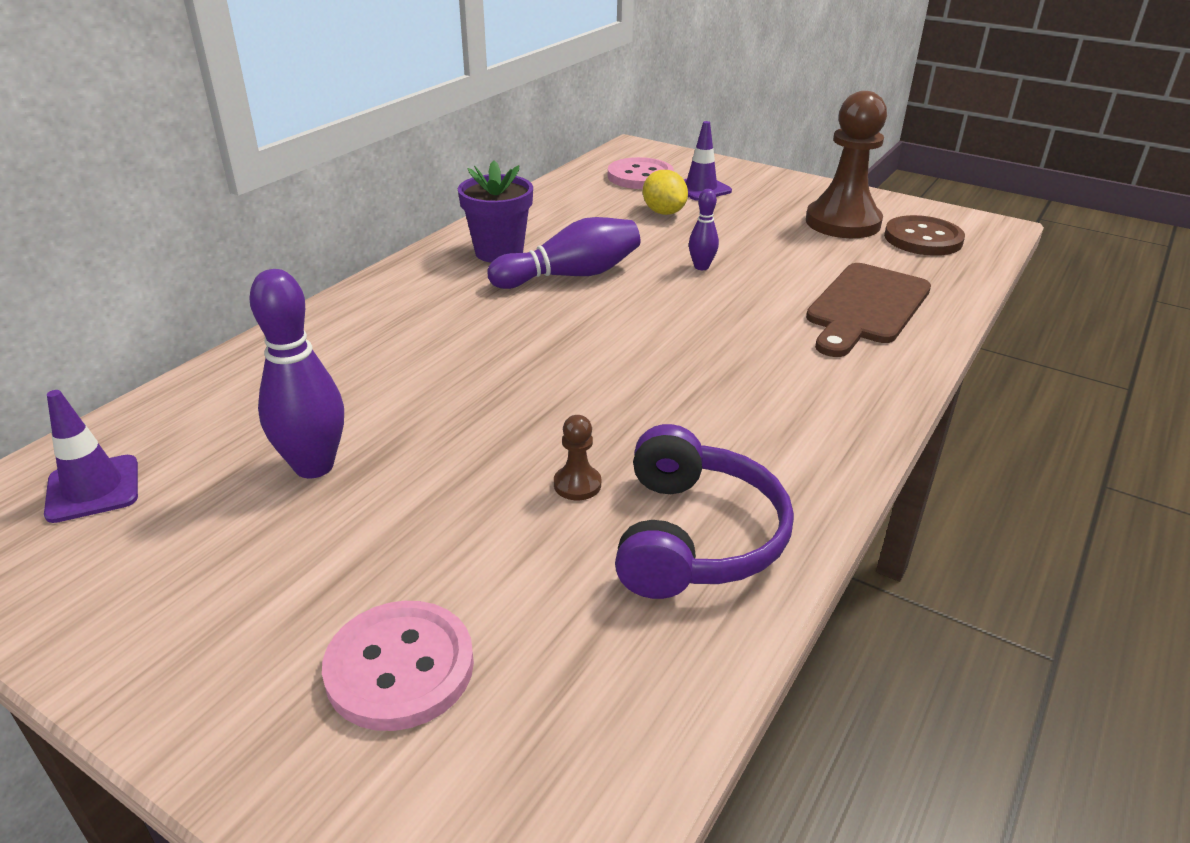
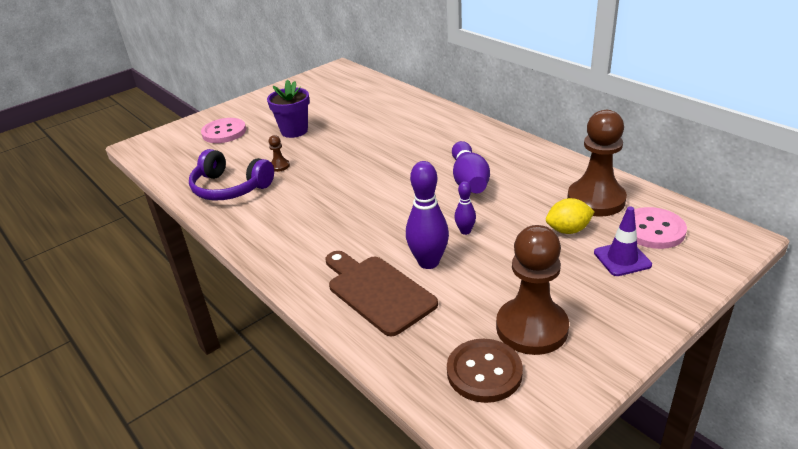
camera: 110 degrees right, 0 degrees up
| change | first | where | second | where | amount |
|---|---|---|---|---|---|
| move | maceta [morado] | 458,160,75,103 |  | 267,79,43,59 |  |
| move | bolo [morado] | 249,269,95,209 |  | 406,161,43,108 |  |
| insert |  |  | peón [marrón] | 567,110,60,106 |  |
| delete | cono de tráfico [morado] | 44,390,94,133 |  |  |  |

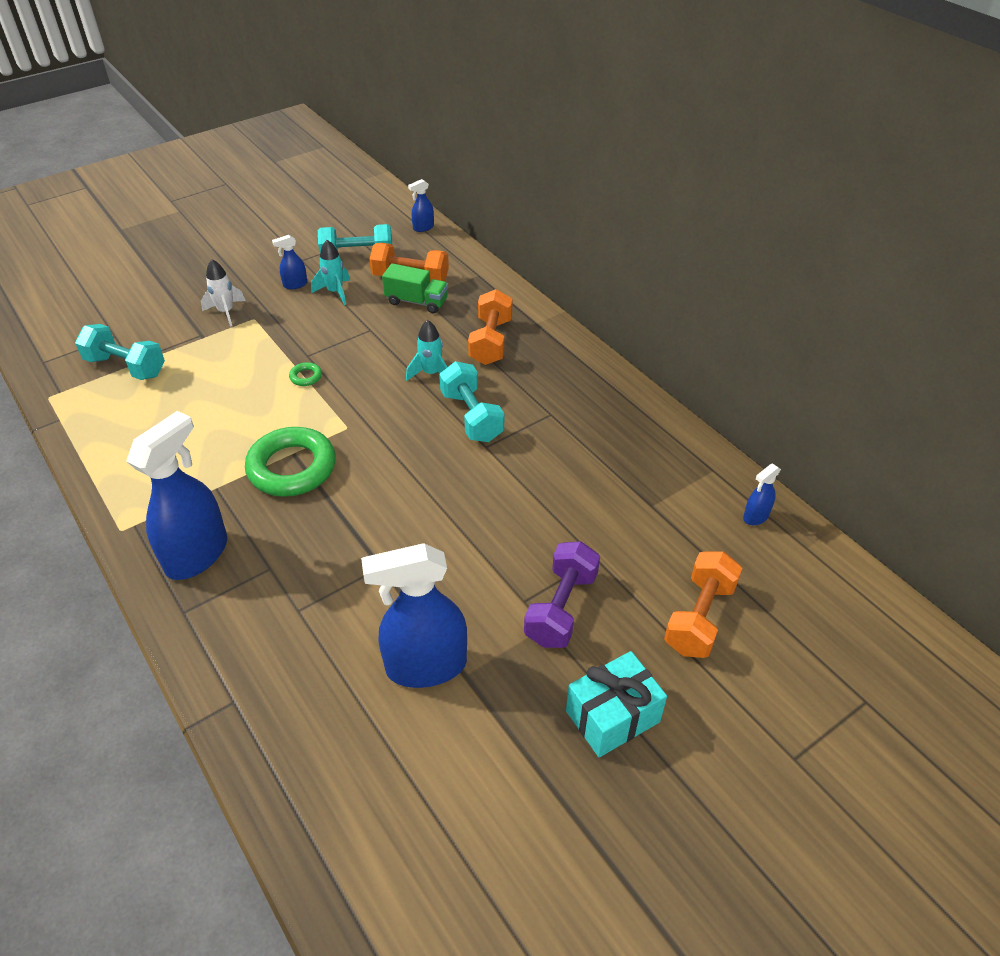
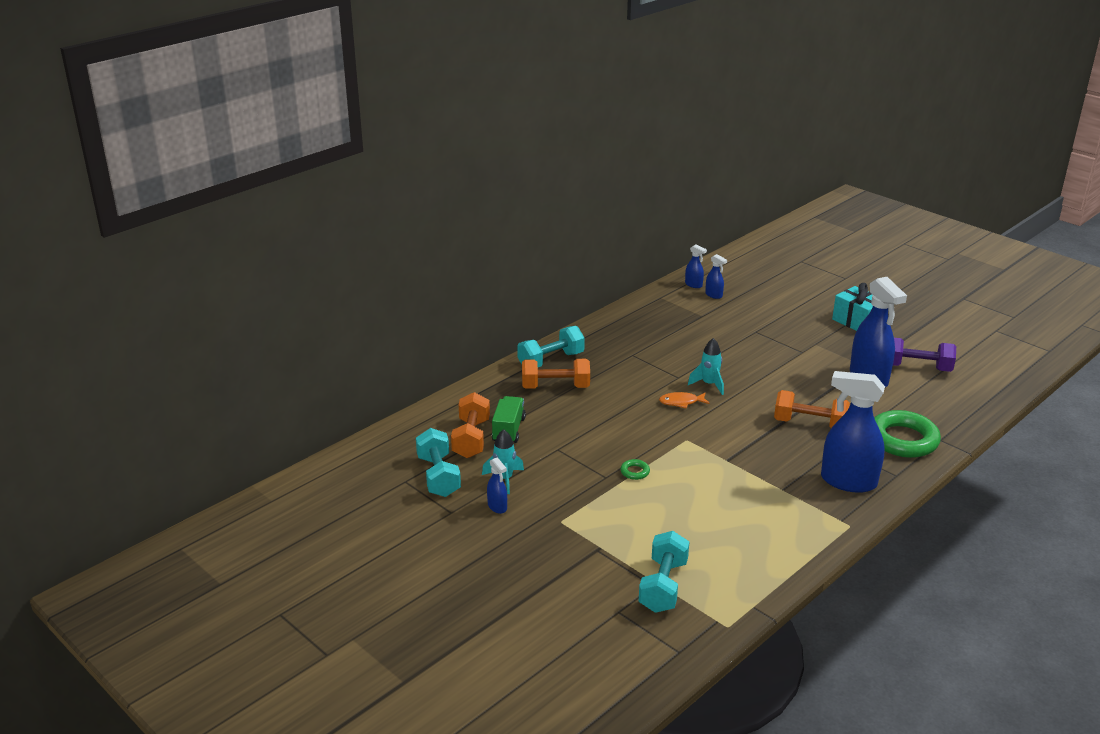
camera: 100 degrees left, 15 degrees down
| change | first | where | second | where | amount |
|---|---|---|---|---|---|
| move | mancuerna [turquesa] | 439,361,65,81 |  | 517,326,68,41 |  |
| insert |  |  | pez [naranja] | 659,392,51,16 |  |
| move | cohete [turquesa] | 406,320,41,61 |  | 688,338,36,57 |  |
| move | pulverizador [azul] | 408,179,26,53 |  | 705,254,22,45 |  |
| move | mancuerna [naranja] | 664,551,78,107 |  | 774,390,76,38 |  |
| move | anillo [verde] | 245,427,91,70 |  | 874,410,67,48 |  |
| move | mancuerna [morado] | 524,541,76,107 |  | 893,338,63,34 |  |
| delete | cohete [blanco] | 201,260,44,67 |  |  |  |

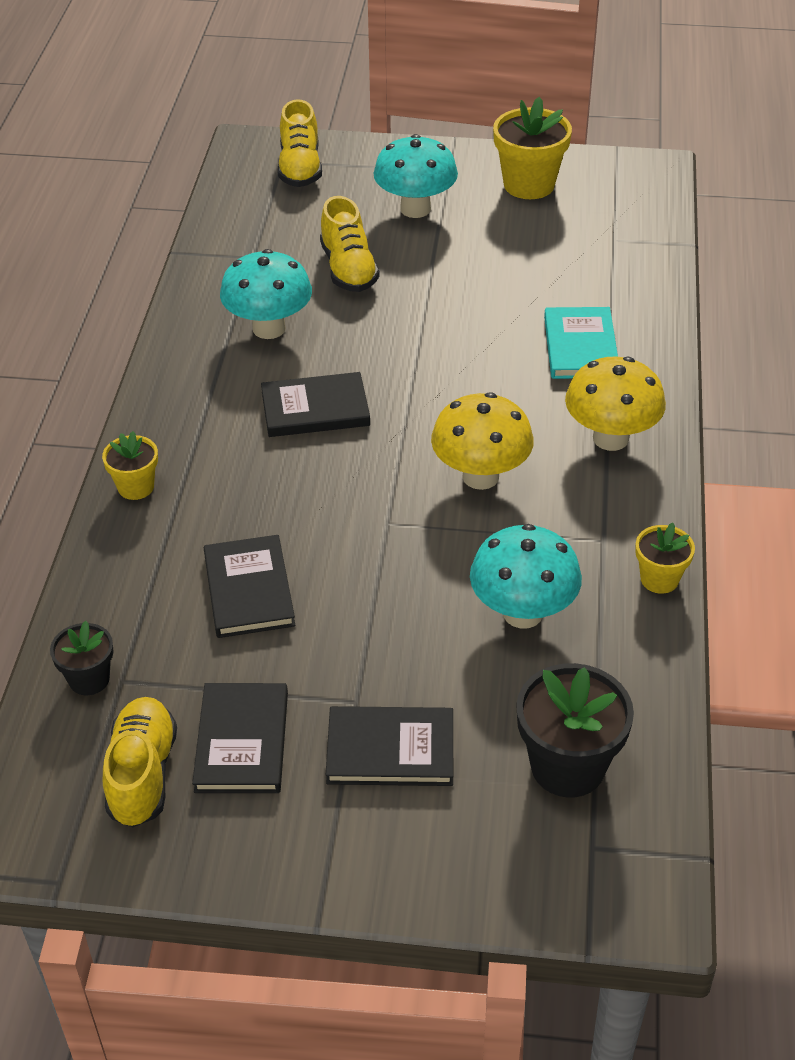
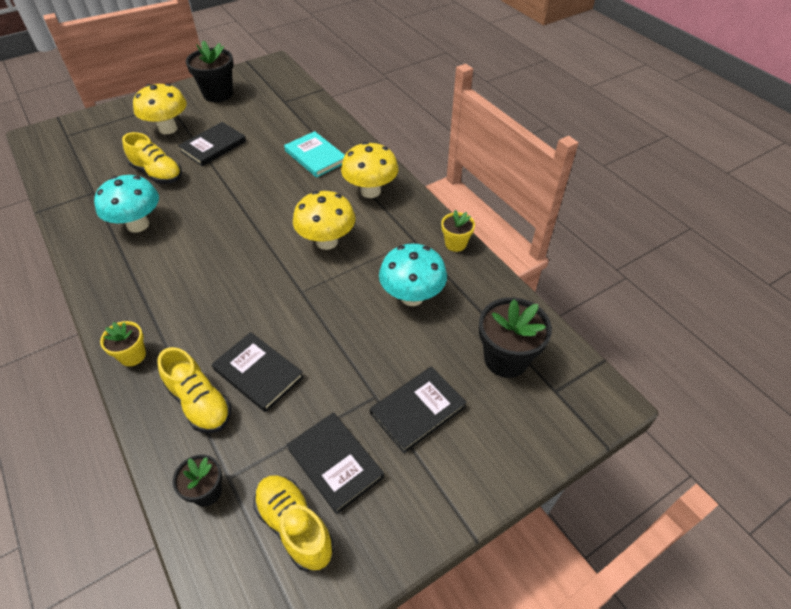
camera: 40 degrees left, 5 degrees up
| change | first | where | second | where | amount |
|---|---|---|---|---|---|
| recolor | seta [turquesa] | 373,134,85,84 | seta [amarillo] | 133,83,54,51 |  |
| move | zapato [amarillo] | 278,99,44,88 |  | 157,347,74,86 |  |
| move | libro [negro] | 261,372,109,65 |  | 178,122,68,45 |  |
| recolor | maceta [amarillo] | 493,97,79,102 | maceta [negro] | 186,41,48,61 |  |

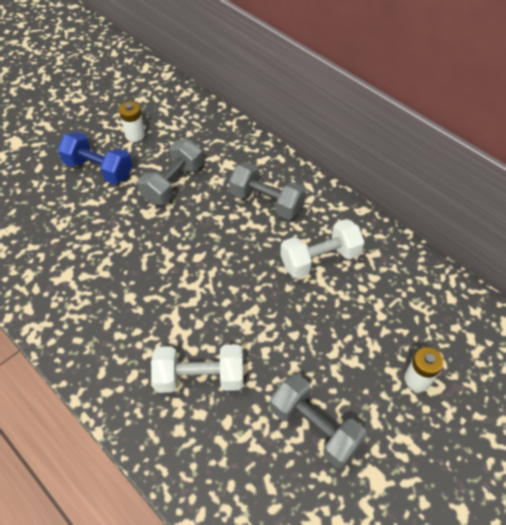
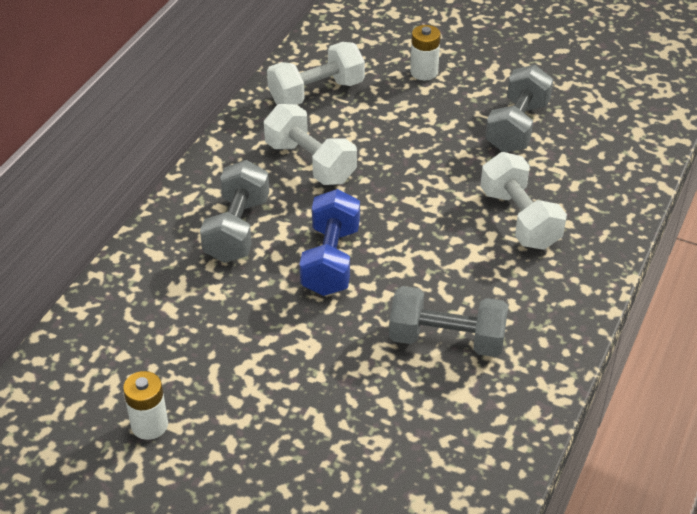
camera: 110 degrees left, 10 degrees down
| change | first | where | second | where | amount |
|---|---|---|---|---|---|
| insert |  |  | mancuerna [blanco] | 267,42,98,63 |  |
| move | mancuerna [azul] | 58,132,75,52 |  | 300,189,60,107 |  |
| move | mancuerna [gris] | 138,139,65,66 |  | 389,286,119,71 |  |

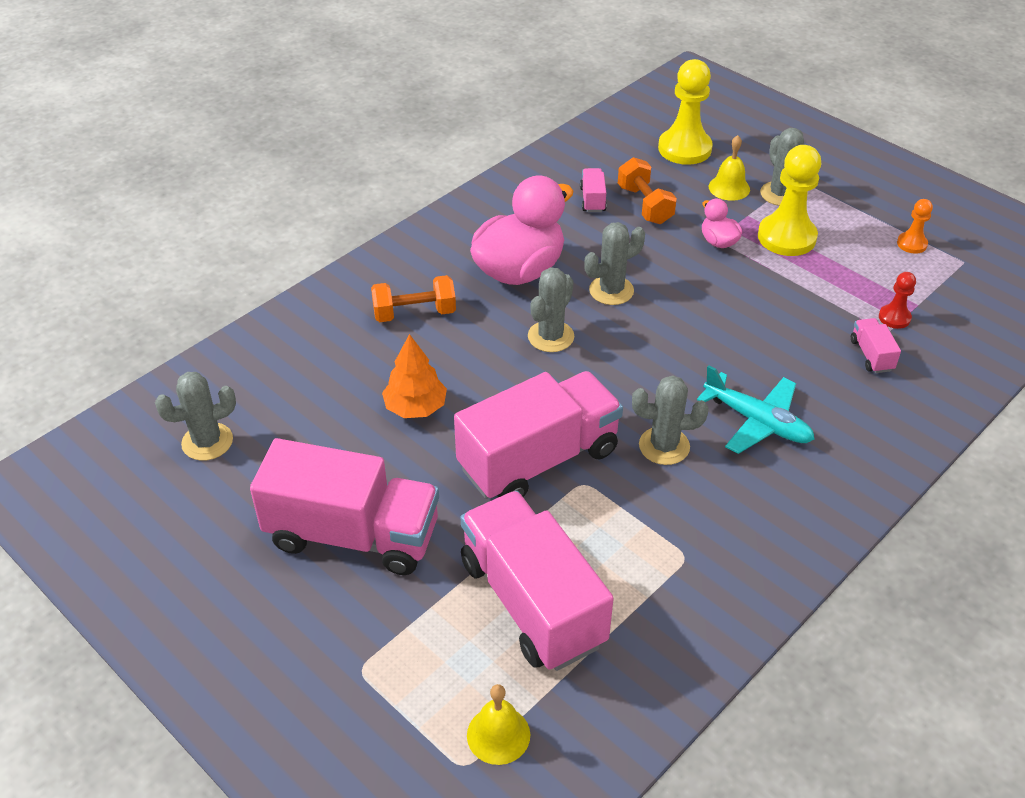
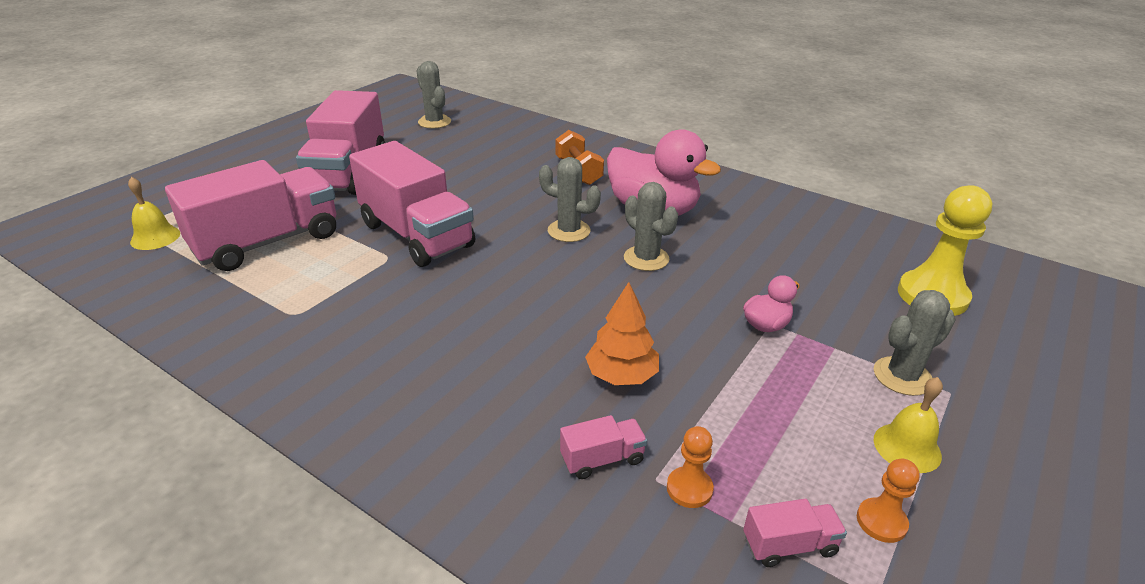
camera: 80 degrees right, 10 degrees down
| change | first | where | second | where | amount |
|---|---|---|---|---|---|
| move | árbol [naranja] | 382,334,65,84 |  | 585,282,74,103 |  |
| recolor | peón [rojo] | 879,272,37,57 | peón [naranja] | 667,426,47,82 |  |
| move | camión [rosa] | 580,168,27,44 |  | 743,499,104,68 |  |
| move | campana [amarillo] | 709,135,41,66 |  | 874,377,69,96 |  |
| delete | mancuerna [naranja] | 618,157,59,67 |  |  |  |
| delete | cactus [gris] | 632,375,77,90 |  |  |  |
| delete | avión [turquesa] | 697,365,118,89 |  |  |  |
| delete | peón [amarillo] | 758,145,63,111 |  |  |  |

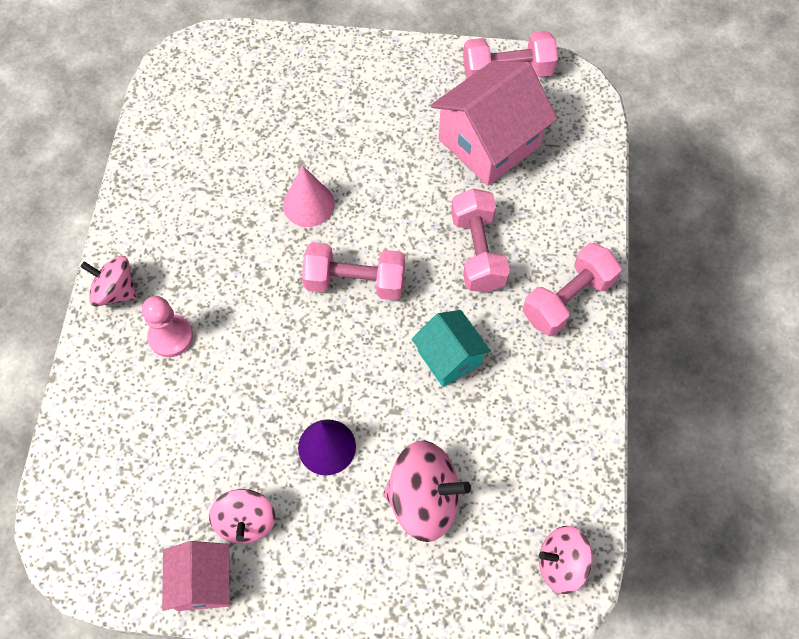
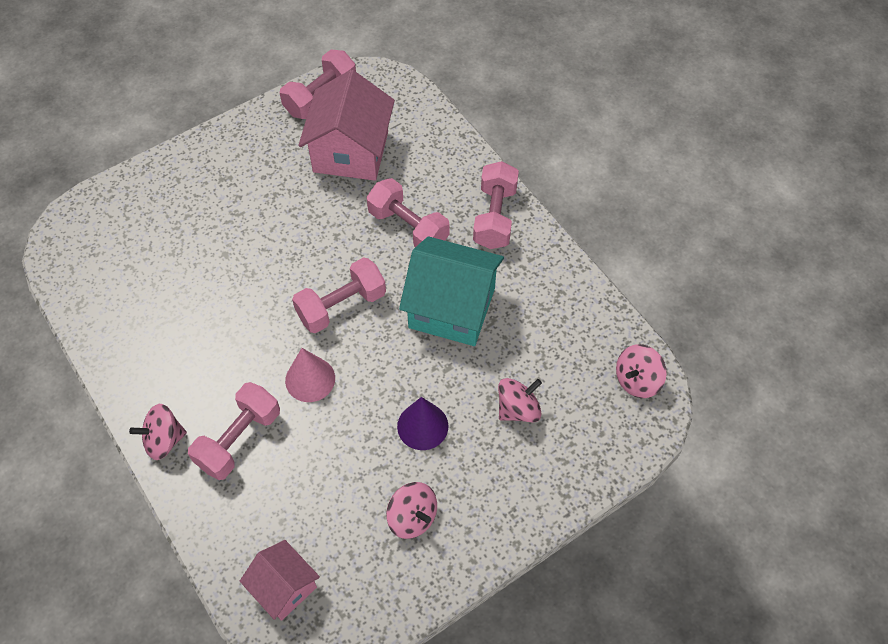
camera: 40 degrees left, 5 degrees down
| change | first | where | second | where | amount |
|---|---|---|---|---|---|
| replace | peón [rosa] | 142,296,51,61 | mancuerna [rosa] | 188,382,92,98 |  |
| move | casa [rosa] | 162,541,68,70 |  | 240,540,80,81 |  |
| move | cono [rosa] | 283,165,52,62 |  | 285,348,50,54 |  |
| resize | casa [turquesa] | 412,310,79,77 |  | 399,236,105,110 | x1.73 |
| resize | peonza [rosa] | 383,441,88,101 |  | 498,378,44,44 | x0.66 |

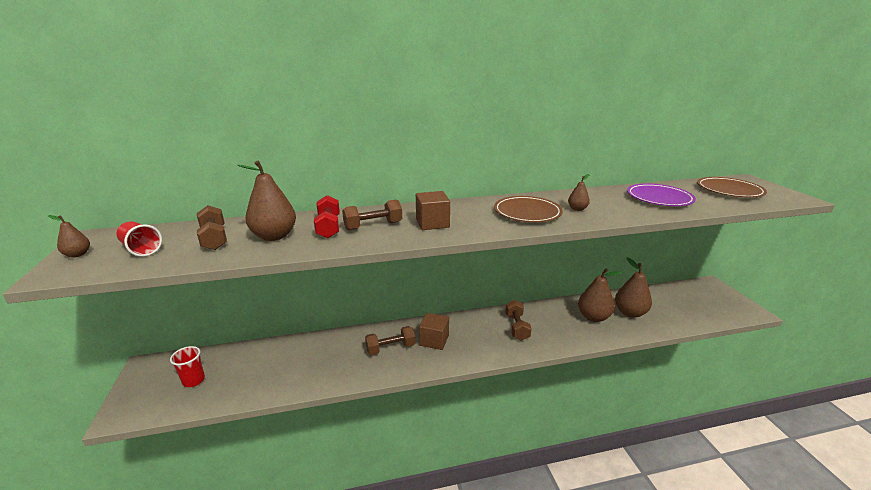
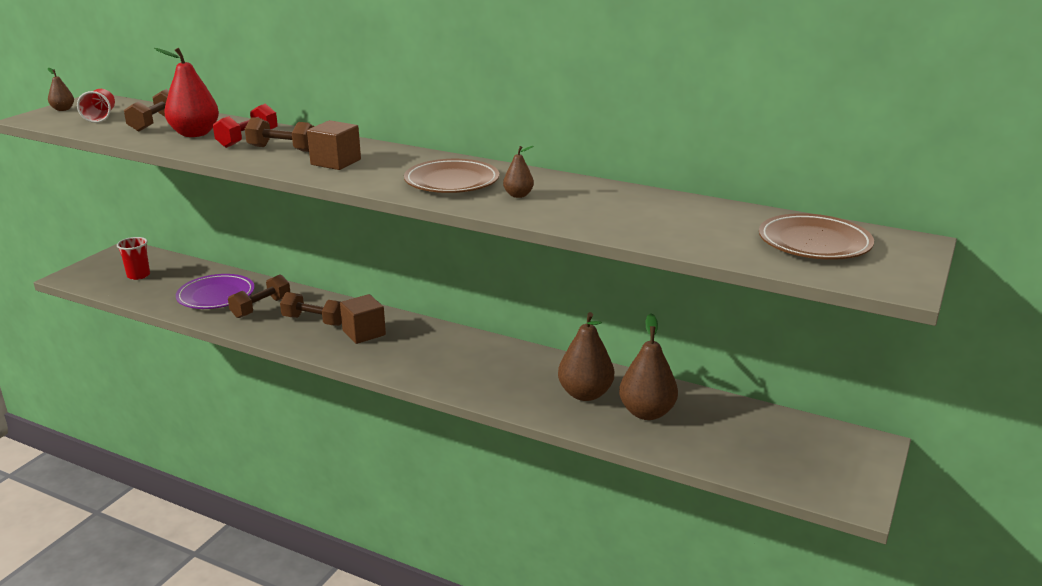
camera: 40 degrees right, 0 degrees up
| change | first | where | second | where | amount |
|---|---|---|---|---|---|
| recolor | pera [marrón] | 237,161,59,80 | pera [rojo] | 154,48,65,89 |  |
| move | plato [morado] | 627,183,69,23 |  | 176,274,79,35 |  |
| move | mancuerna [marrón] | 505,300,27,41 |  | 228,274,63,44 |  |

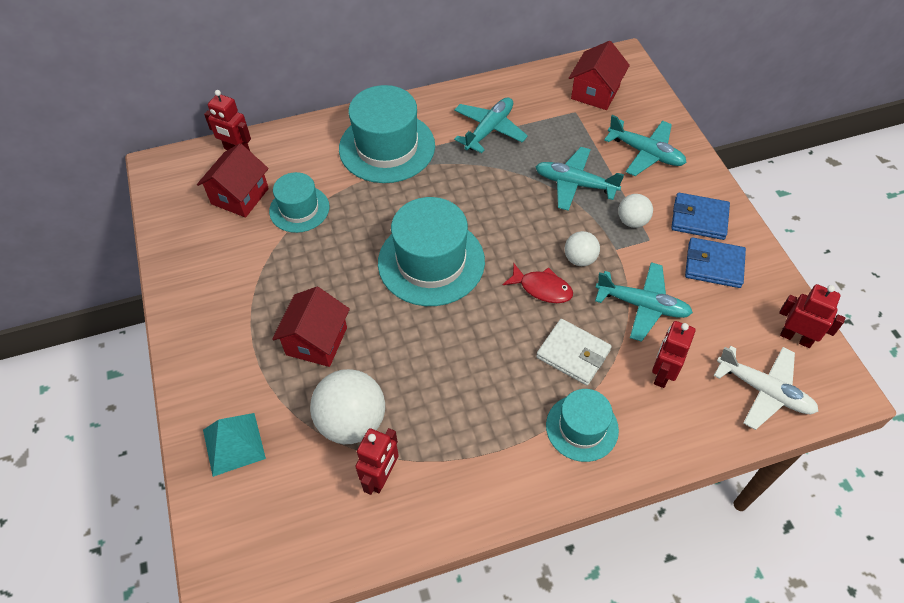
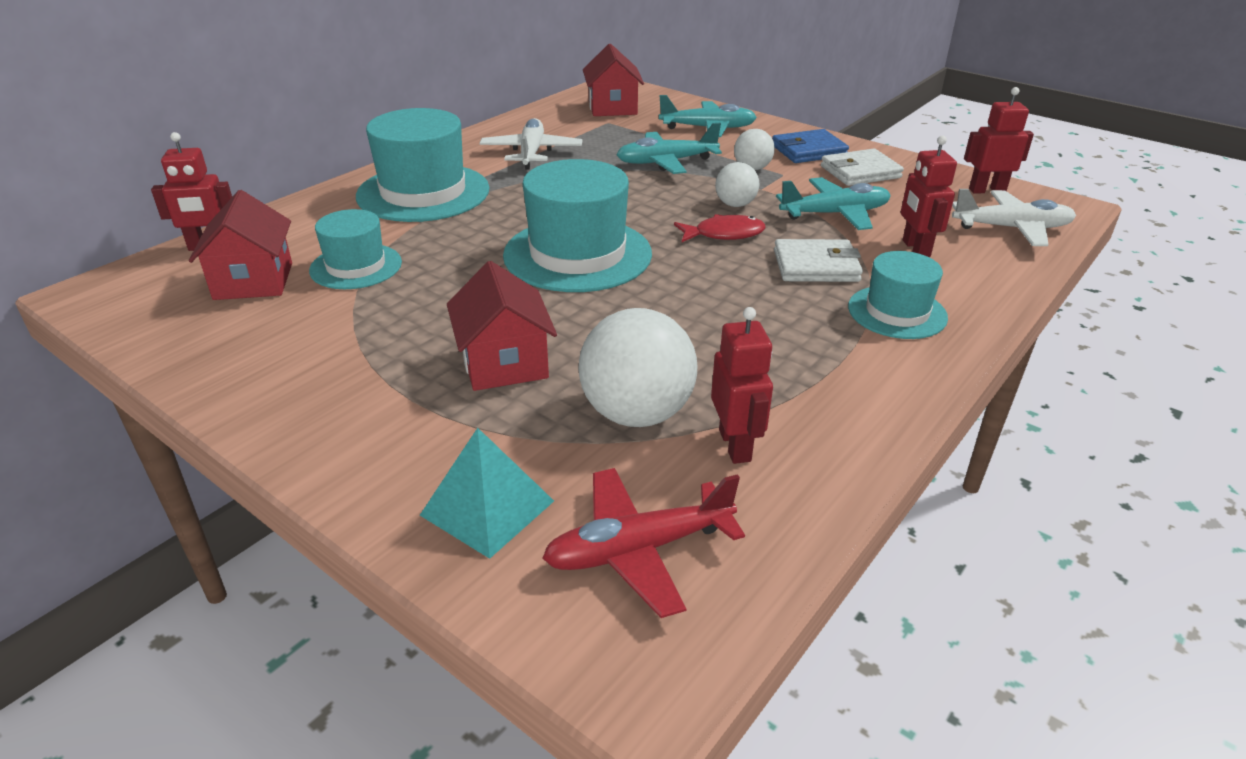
camera: 35 degrees left, 20 degrees down
| change | first | where | second | where | amount |
|---|---|---|---|---|---|
| recolor | avión [turquesa] | 454,97,74,56 | avión [blanco] | 480,118,102,52 |  |
| insert |  |  | avión [rojo] | 542,468,203,150 |  |
| recolor | cartera [azul] | 685,237,61,51 | cartera [blanco] | 821,149,83,37 |  |

